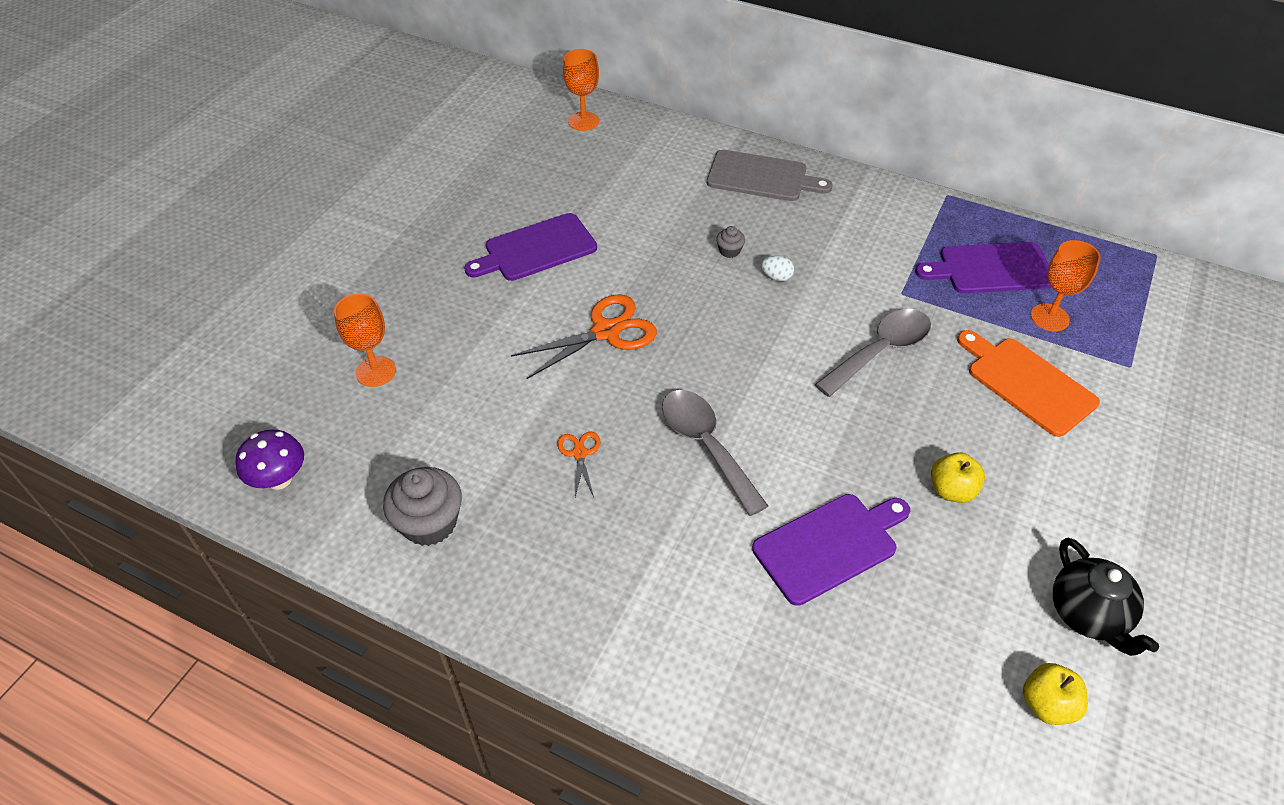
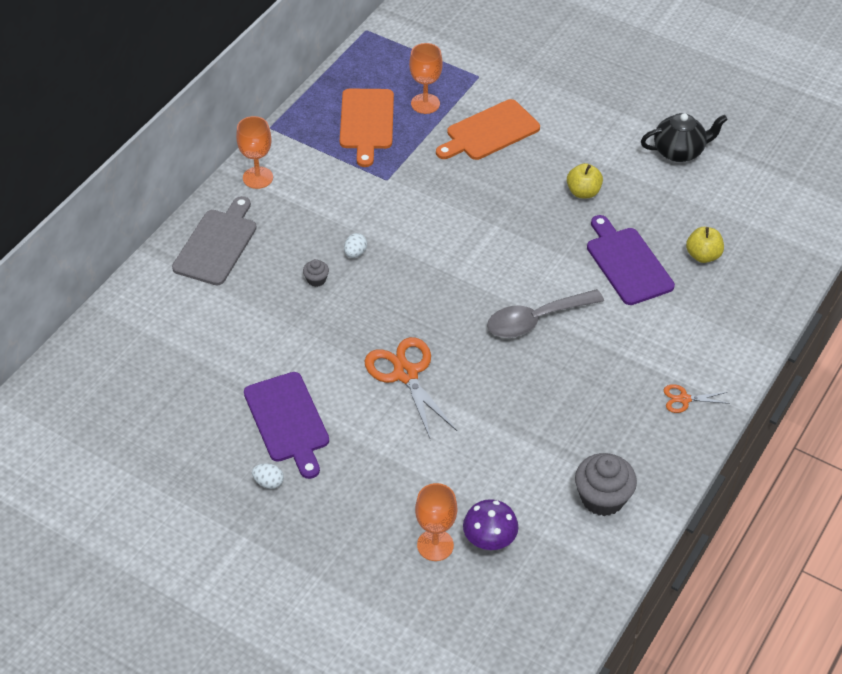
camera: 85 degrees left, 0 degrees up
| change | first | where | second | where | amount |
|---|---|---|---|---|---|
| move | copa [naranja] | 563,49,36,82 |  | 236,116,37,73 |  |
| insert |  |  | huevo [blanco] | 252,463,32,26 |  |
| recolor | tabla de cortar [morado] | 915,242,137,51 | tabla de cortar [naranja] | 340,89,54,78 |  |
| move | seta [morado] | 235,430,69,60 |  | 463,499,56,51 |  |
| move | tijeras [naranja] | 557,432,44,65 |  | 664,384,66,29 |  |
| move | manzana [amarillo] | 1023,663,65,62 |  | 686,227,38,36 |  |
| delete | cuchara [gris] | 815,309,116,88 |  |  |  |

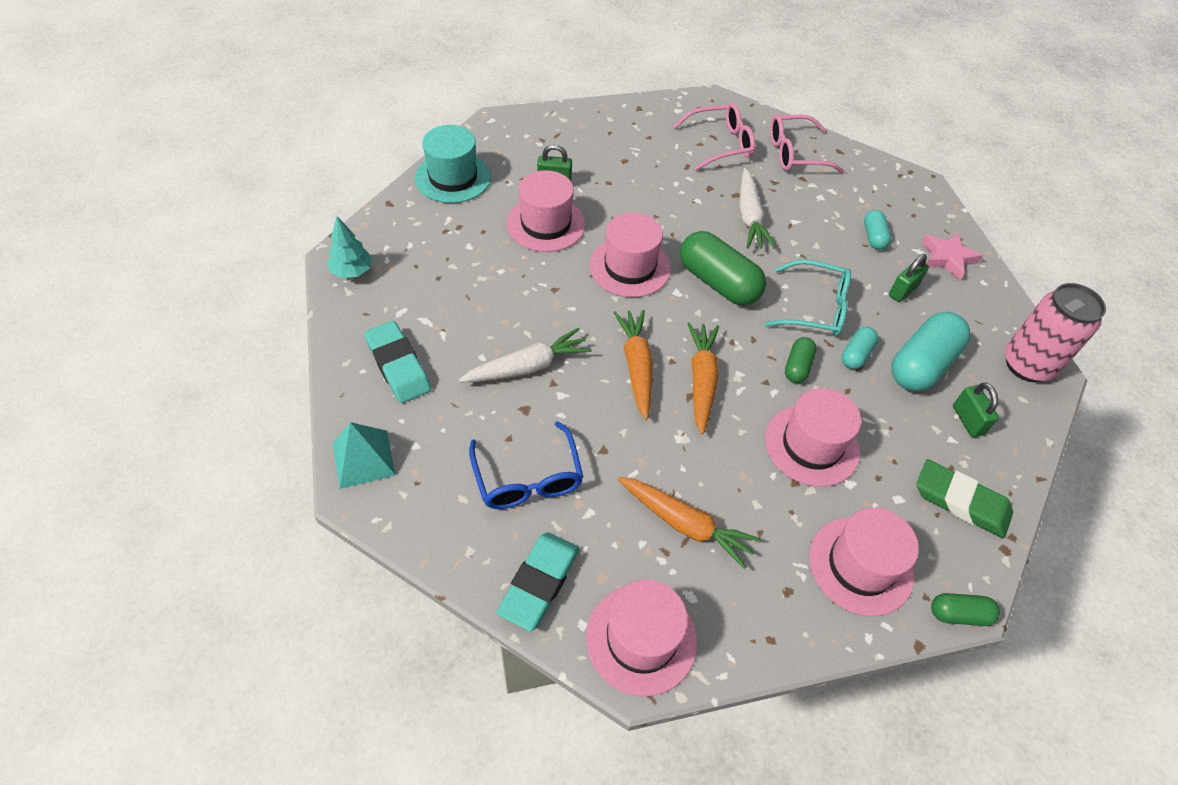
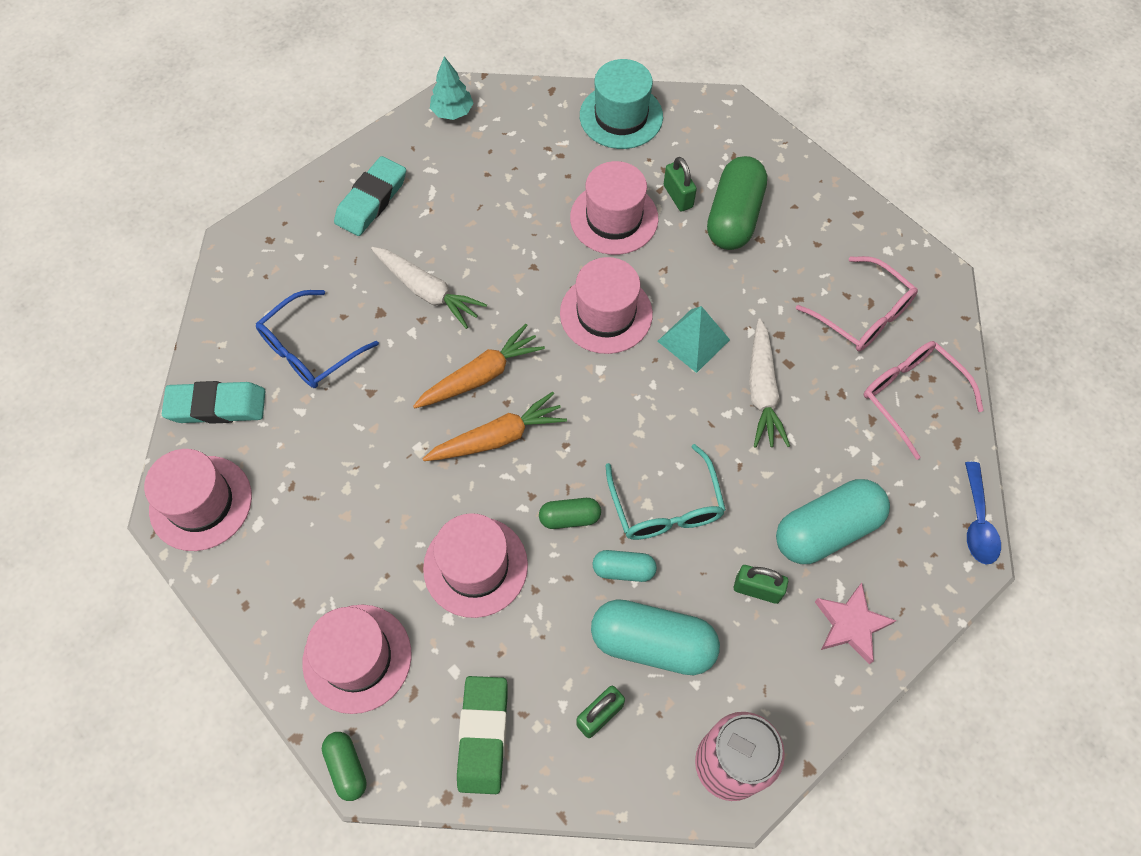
camera: 65 degrees right, 10 degrees up
| change | first | where | second | where | amount |
|---|---|---|---|---|---|
| move | pirámide [turquesa] | 333,422,63,67 |  | 657,306,73,67 |  |
| move | cápsula [verde] | 680,231,86,74 |  | 707,156,60,94 |  |
| rotate | zanahoria [blanco] | 740,168,36,81 |  | 749,318,41,130 | 60 degrees counterclockwise |
| resize | cápsula [turquesa] | 864,210,27,40 |  | 776,479,114,85 | x1.94 |
| insert |  |  | cuchara [azul] | 965,462,36,103 |  |
| delete | zanahoria [naranja] | 618,477,143,92 |  |  |  |

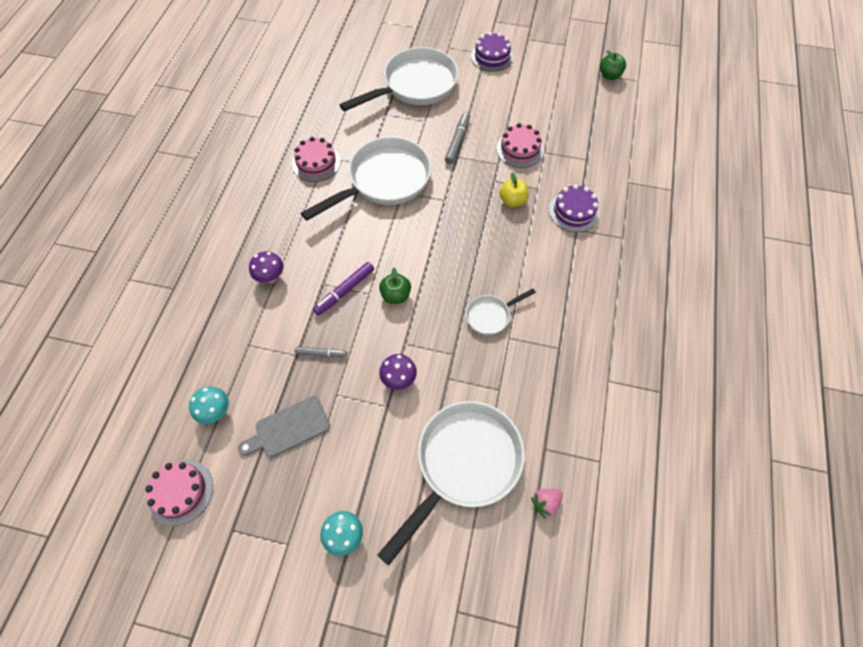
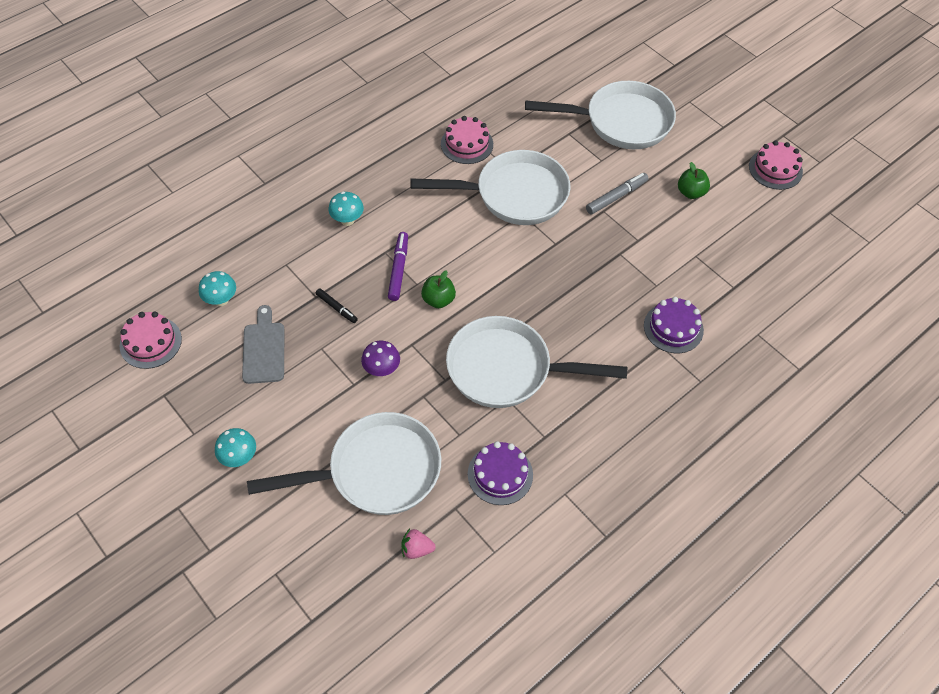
camera: 35 degrees right, 5 degrees down
| change | first | where | second | where | amount |
|---|---|---|---|---|---|
| rotate | tabla de cortar [gris] | 238,396,92,61 |  | 242,305,43,79 | 75 degrees clockwise |
| recolor | rotulador [gris] | 295,347,52,10 | rotulador [negro] | 316,288,42,35 |  |
| recolor | seta [morado] | 249,251,34,32 | seta [turquesa] | 328,192,36,34 |  |
| rotate | rotulador [morado] | 313,262,61,54 |  | 388,232,20,69 | 105 degrees clockwise |
| resize | sartén [blanco] | 466,288,70,47 |  | 446,316,181,92 | x2.12 |
| move | tarta [morado] | 471,32,43,40 |  | 468,441,65,64 |  |
| move | manzana [verde] | 600,50,26,30 |  | 678,162,32,37 |  |
| move | tarta [rosa] | 496,123,48,45 |  | 749,141,54,49 |  |
| delete | manzana [amarillo] | 499,172,30,35 |  |  |  |

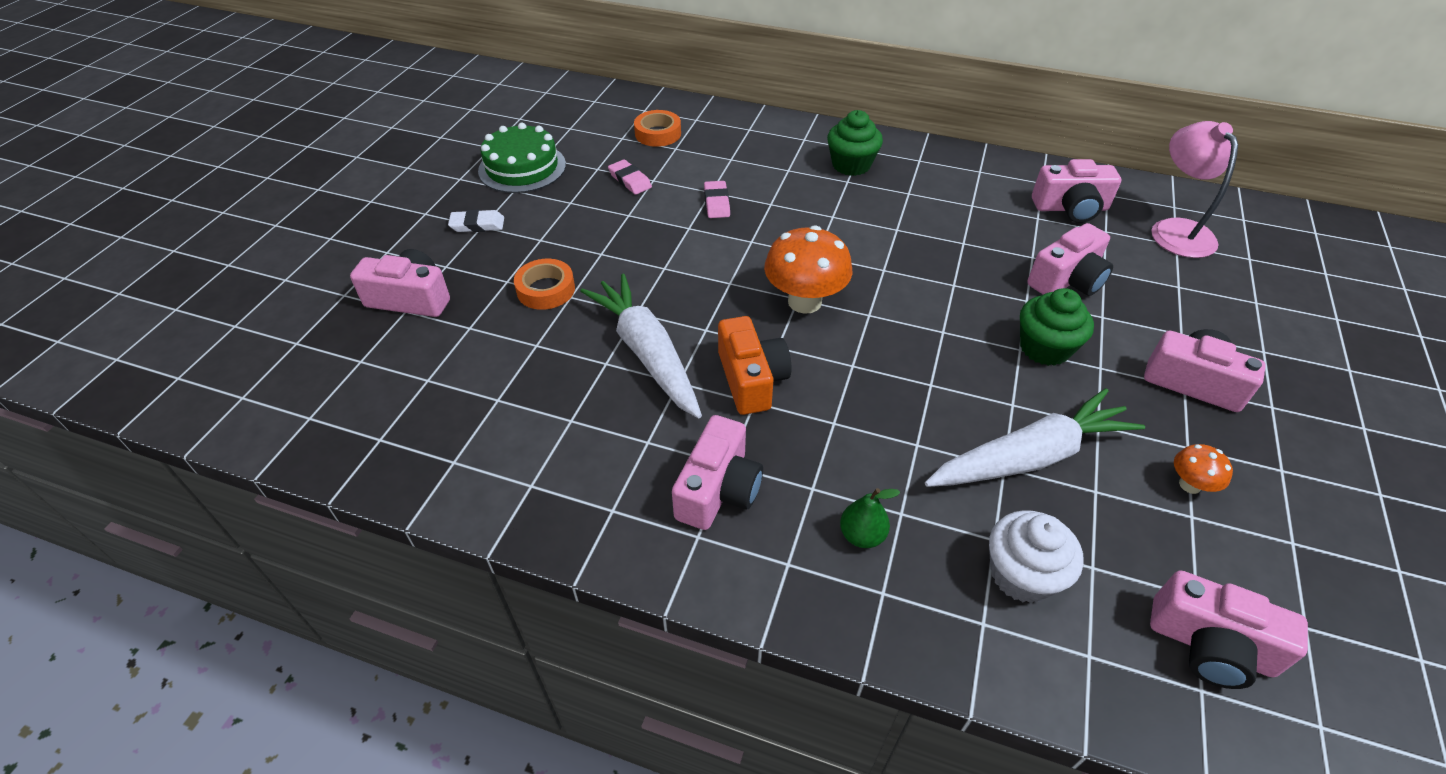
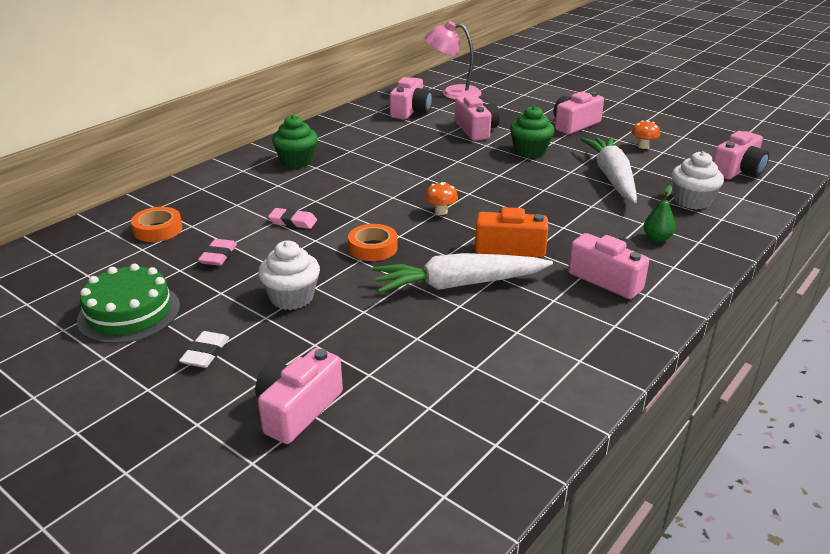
camera: 70 degrees left, 15 degrees down
| change | first | where | second | where | amount |
|---|---|---|---|---|---|
| rotate | goma de borrar [rosa] | 608,159,44,36 |  | 198,239,39,27 | 60 degrees counterclockwise |
| insert |  |  | magdalena [blanco] | 258,241,62,69 |  |
| move | cinta adhesiva [naranja] | 514,259,61,51 |  | 348,224,50,37 |  |
| resize | seta [naranja] | 764,225,88,89 |  | 425,182,33,33 | x0.50 |

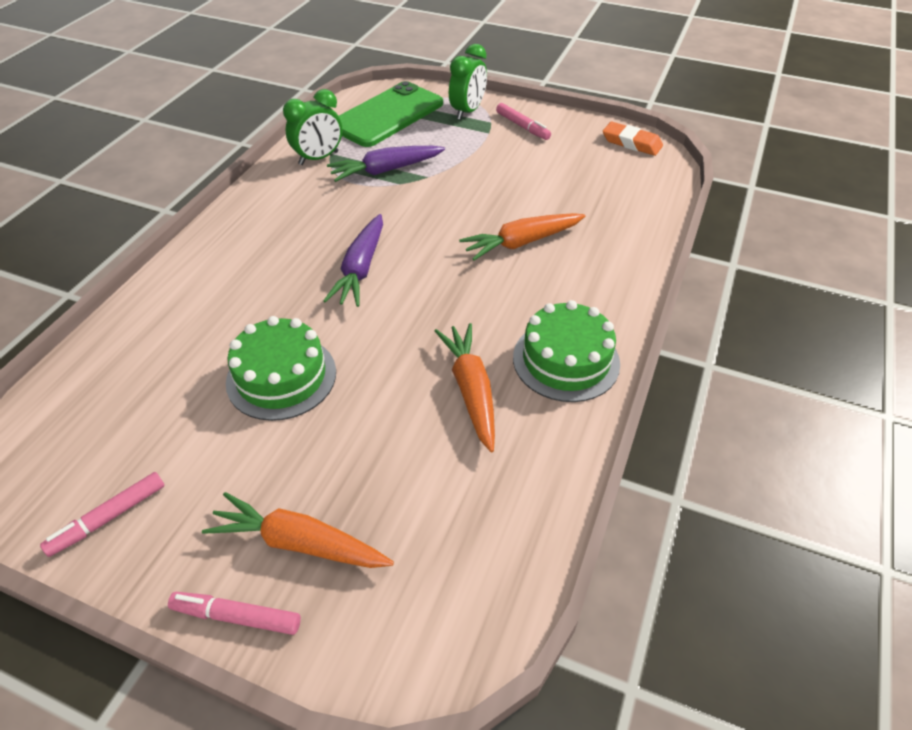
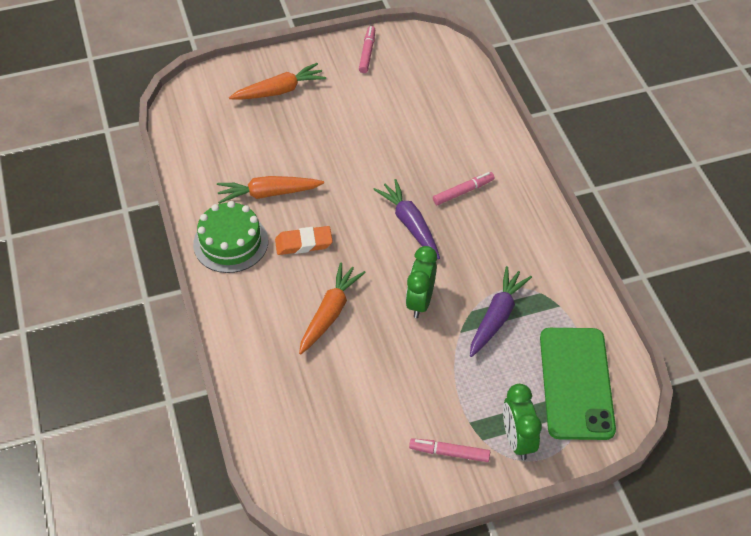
camera: 140 degrees right, 5 degrees up
| change | first | where | second | where | amount |
|---|---|---|---|---|---|
| rotate | zanahoria [naranja] | 434,323,61,129 |  | 217,176,107,28 | 135 degrees clockwise |
| move | goma de borrar [naranja] | 603,121,60,35 |  | 275,226,58,29 |  |
| move | despertador [verde] | 283,89,59,76 |  | 406,246,31,72 |  |
| move | rotulador [rosa] | 168,592,133,43 |  | 433,172,61,33 |  |
| delete | tarta [verde] | 226,316,110,105 |  |  |  |

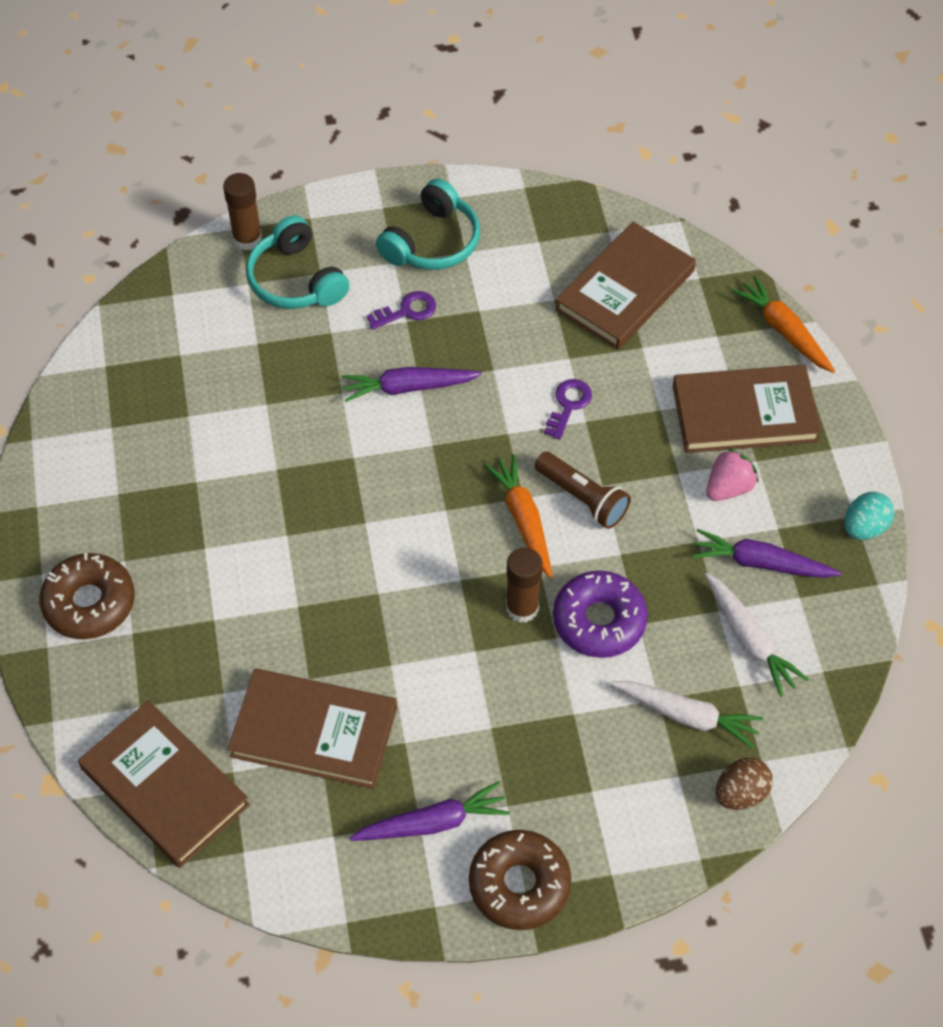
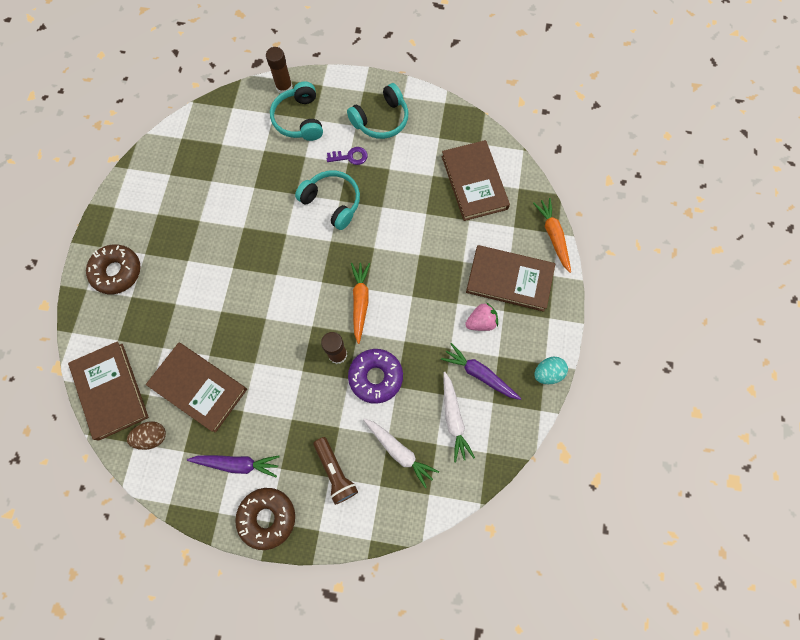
camera: 20 degrees right, 15 degrees up
| change | first | where | second | where | amount |
|---|---|---|---|---|---|
| move | huevo [marrón] | 715,758,58,52 |  | 127,421,39,29 |  |
| replace | zanahoria [morado] | 341,367,141,35 | auriculares [turquesa] | 295,171,65,59 |  |
| move | lámpara de mano [marrón] | 535,452,96,77 |  | 313,437,45,68 |  |
| rotate | libro [marrón] | 555,222,141,128 |  | 442,140,68,81 | 75 degrees counterclockwise |
| delete | llave [morado] | 544,379,48,61 |  |  |  |

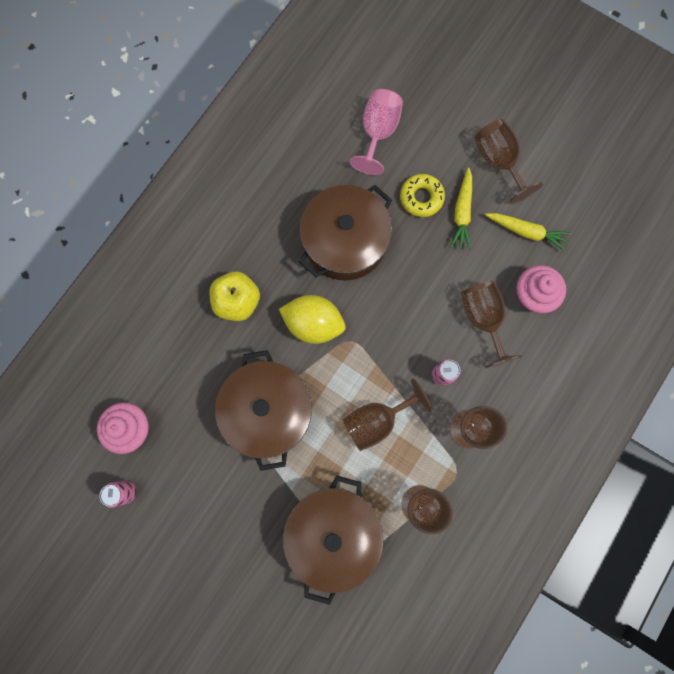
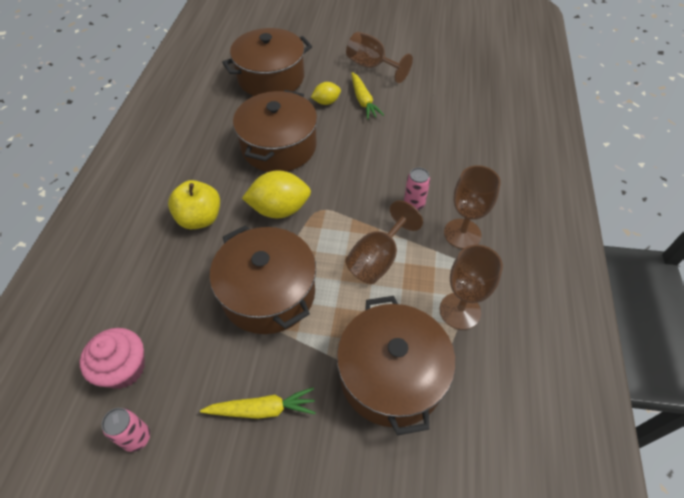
camera: 25 degrees left, 25 degrees down
| change | first | where | second | where | amount |
|---|---|---|---|---|---|
| move | zanahoria [amarillo] | 485,213,86,38 |  | 200,388,116,31 |  |
| replace | copa [rosa] | 350,89,53,86 | olla [marrón] | 222,28,90,68 |  |
| replace | rosquilla [amarillo] | 400,174,45,43 | limón [amarillo] | 311,82,30,23 |  |
| delete | copa [marrón] | 461,281,62,87 |  |  |  |
| delete | magdalena [rosa] | 516,265,50,48 |  |  |  |

